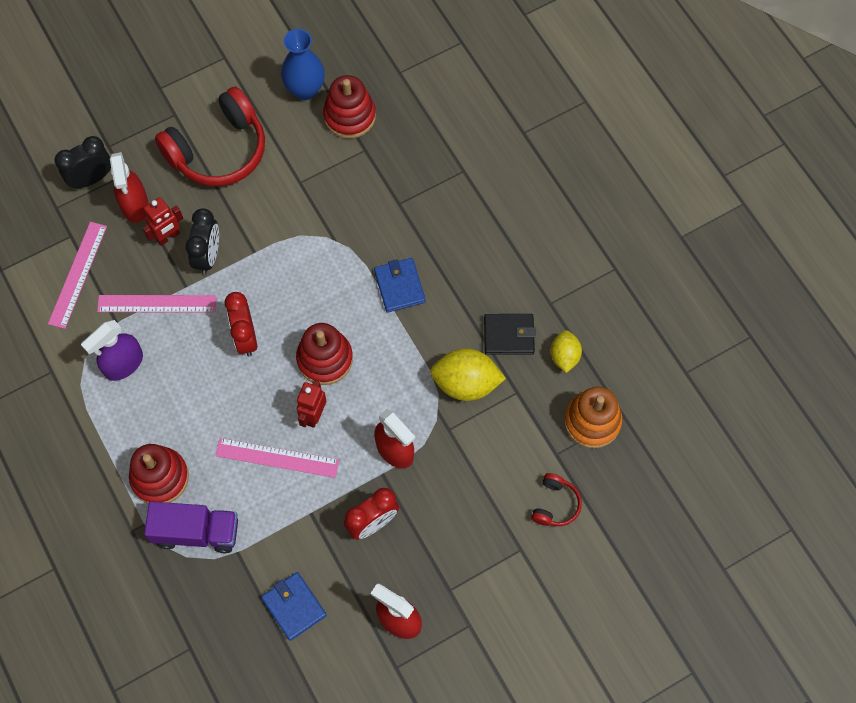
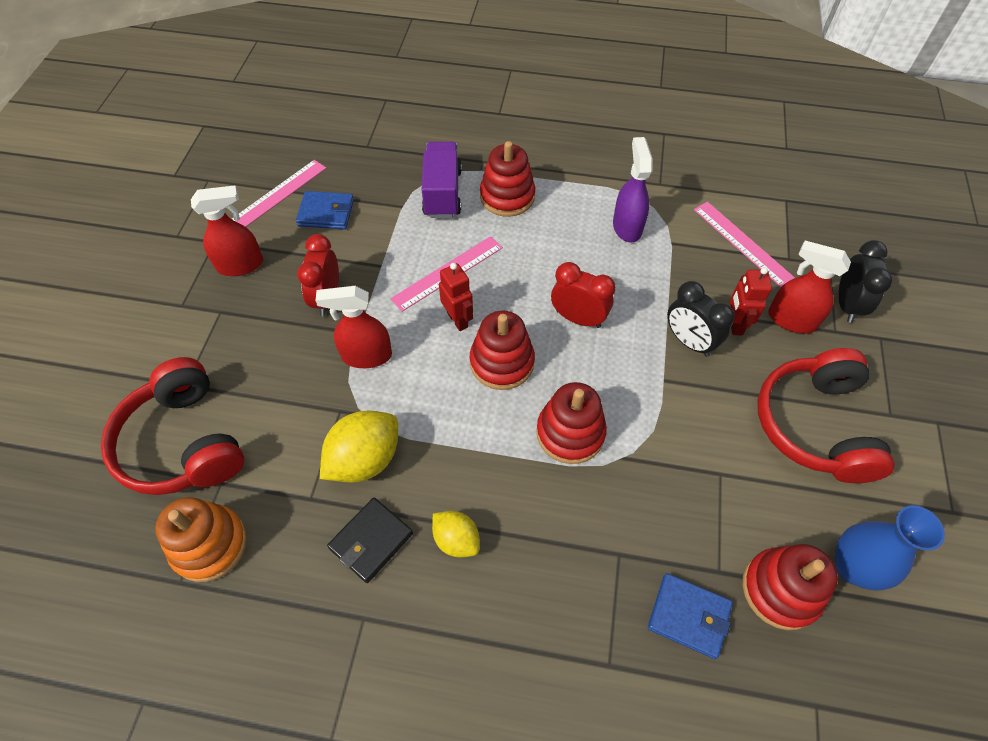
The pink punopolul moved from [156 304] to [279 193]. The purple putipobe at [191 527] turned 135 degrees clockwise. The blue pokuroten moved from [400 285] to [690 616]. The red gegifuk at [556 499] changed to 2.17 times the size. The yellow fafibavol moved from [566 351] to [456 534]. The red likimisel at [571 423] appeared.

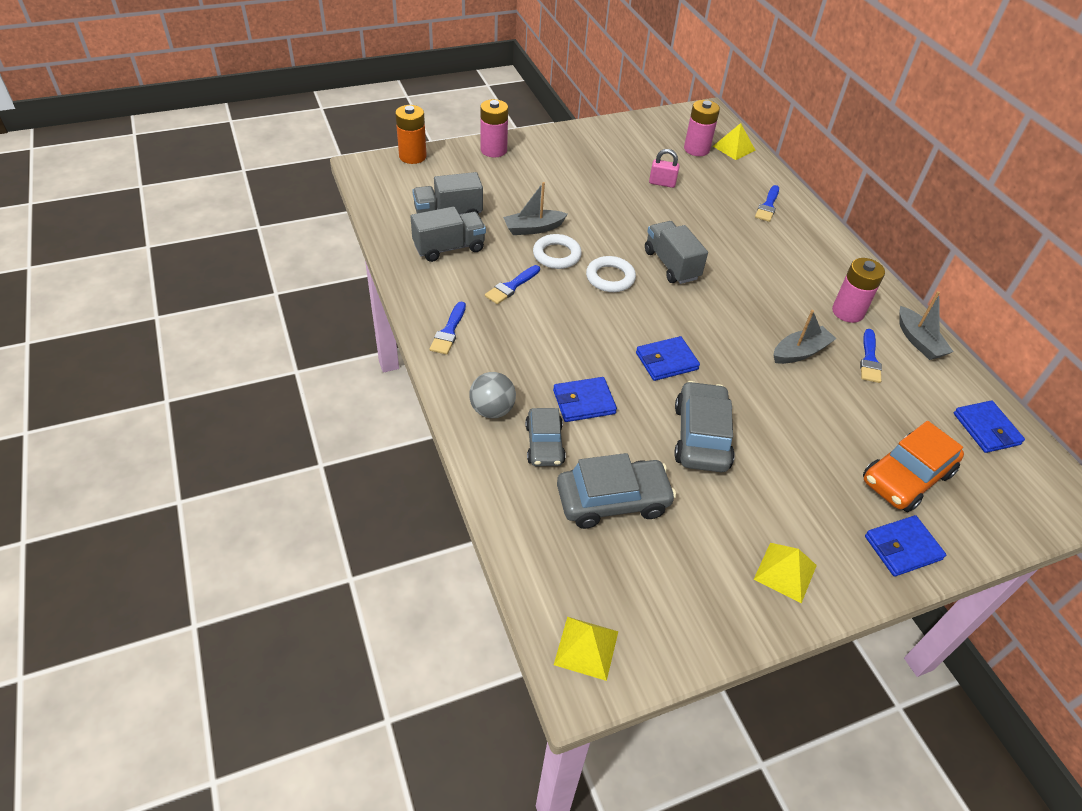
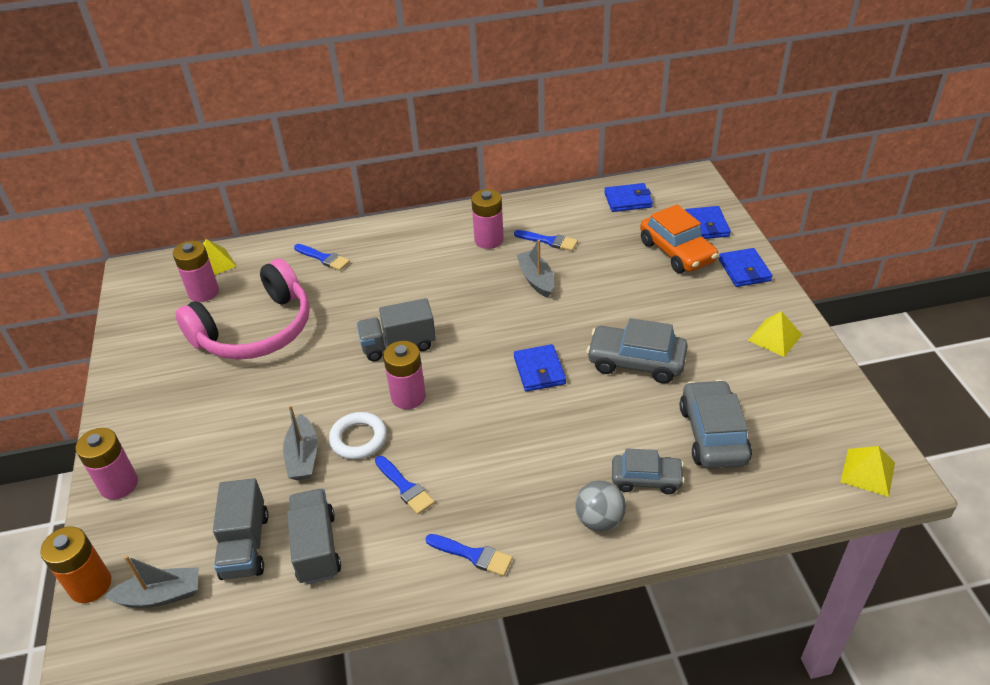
The blue pokuroten moved from [585 399] to [708 222]. The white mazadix at [611 274] was replaced by the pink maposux at [404 375]. The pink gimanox at [664 168] was replaced by the pink gegifuk at [242 309]. The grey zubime moved from [926 325] to [151 581].

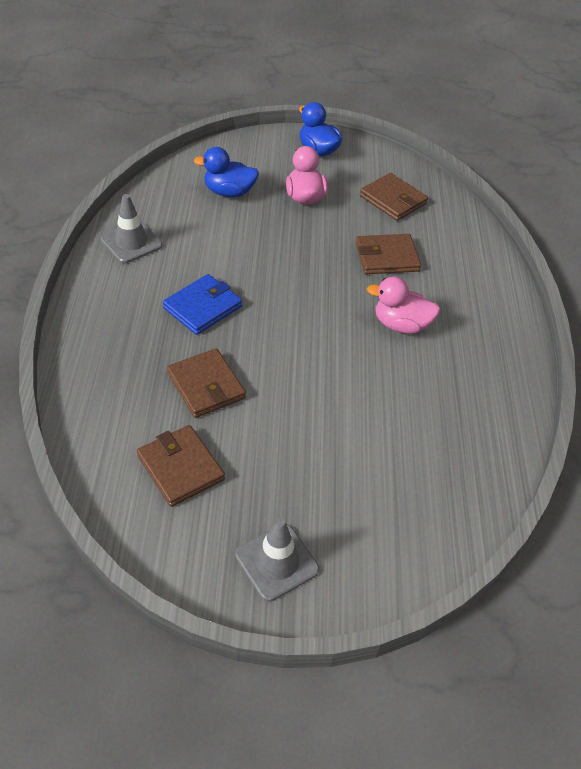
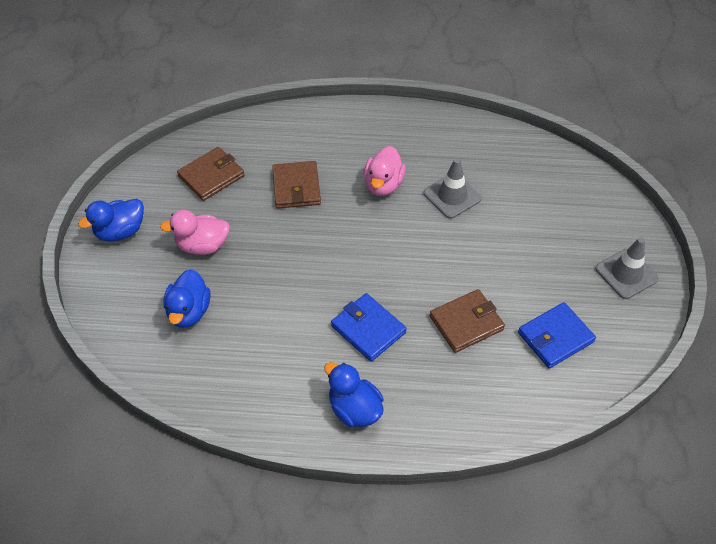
The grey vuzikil moved from [131 228] to [453 188]. The brown pokuroten at [181 466] became the blue pokuroten at [557 335]. The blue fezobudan at [354 394] appeared.

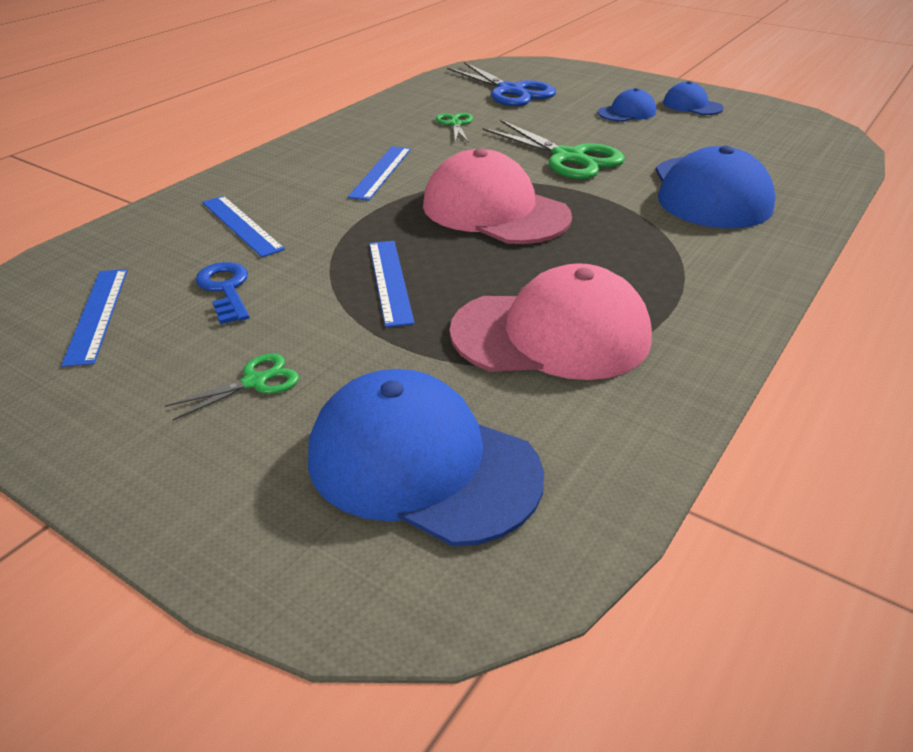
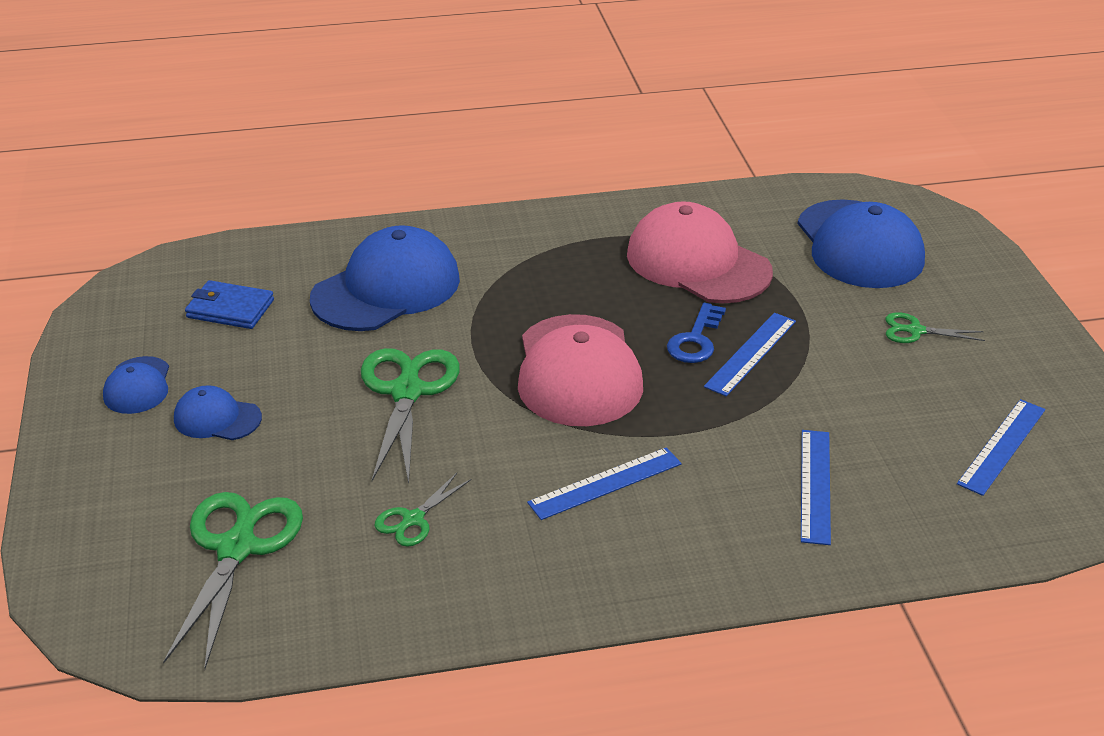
The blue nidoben moved from [222 293] to [696 333]. The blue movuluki at [501 84] became the green movuluki at [233 580]. The blue pokuroten at [229 304] appeared.

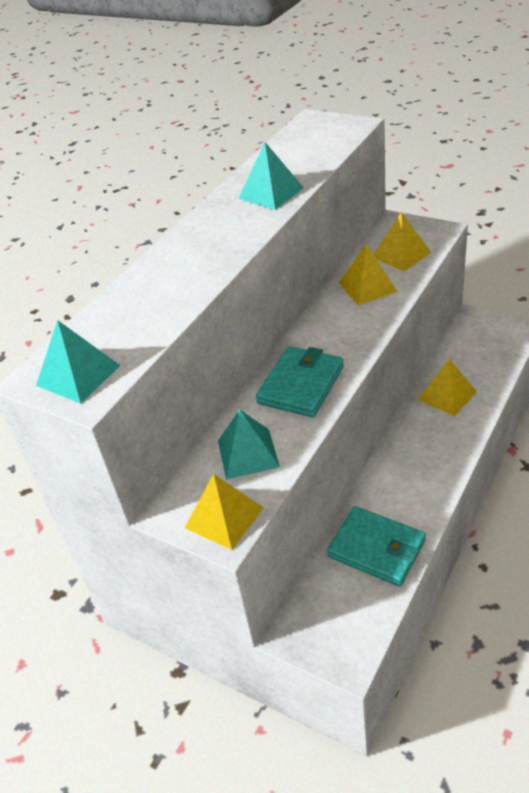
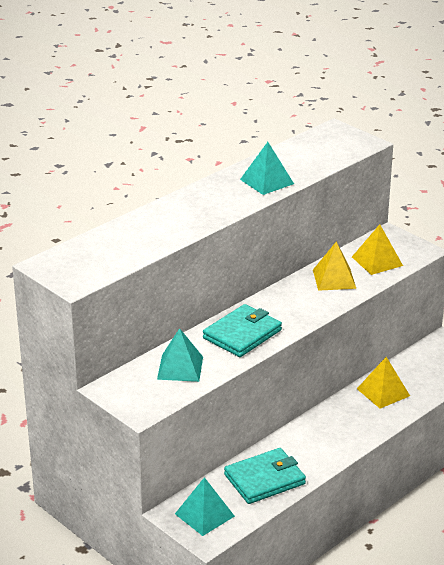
The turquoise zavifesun moved from [78 362] to [205 506]. The yellow zavifesun at [224 512] disappeared. The turquoise pokuroten at [376 546] turned 75 degrees counterclockwise.

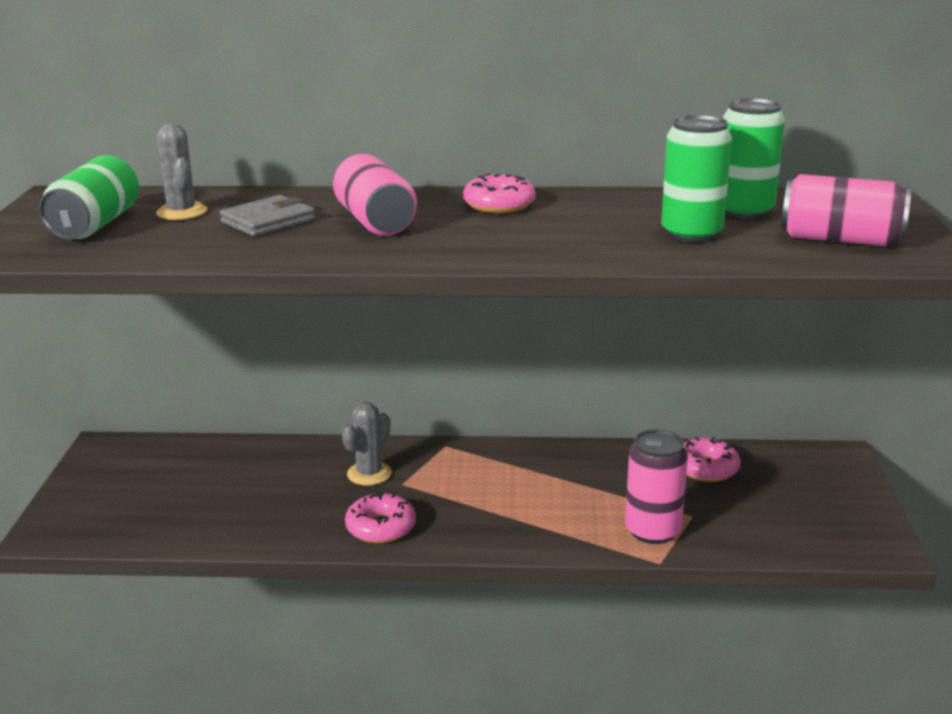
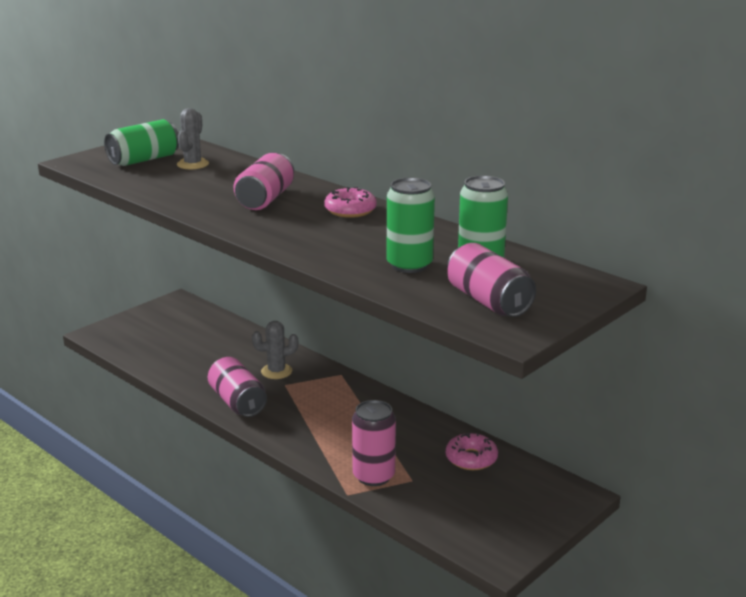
The grey pokuroten at [267 216] disappeared. The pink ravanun at [380 518] was replaced by the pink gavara at [237 387].

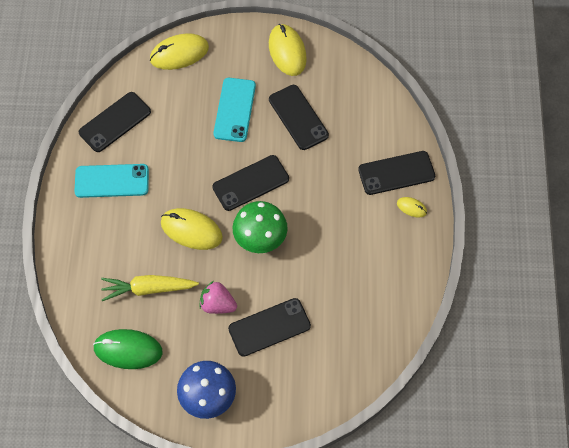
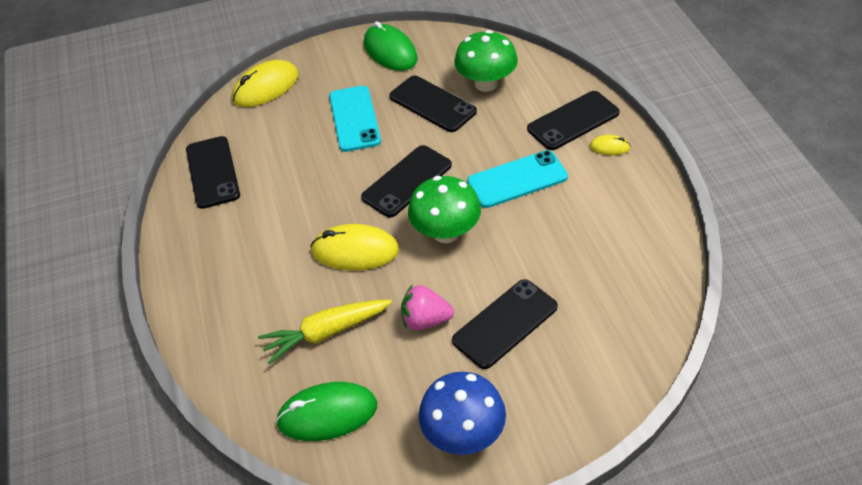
The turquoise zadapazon moved from [111 181] to [517 179]. The black zadapazon at [115 122] turned 45 degrees counterclockwise. The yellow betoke at [288 50] became the green betoke at [390 46]. The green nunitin at [486 61] appeared.

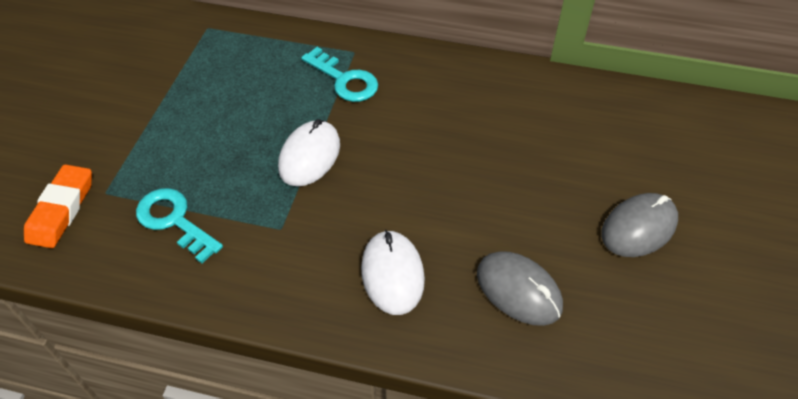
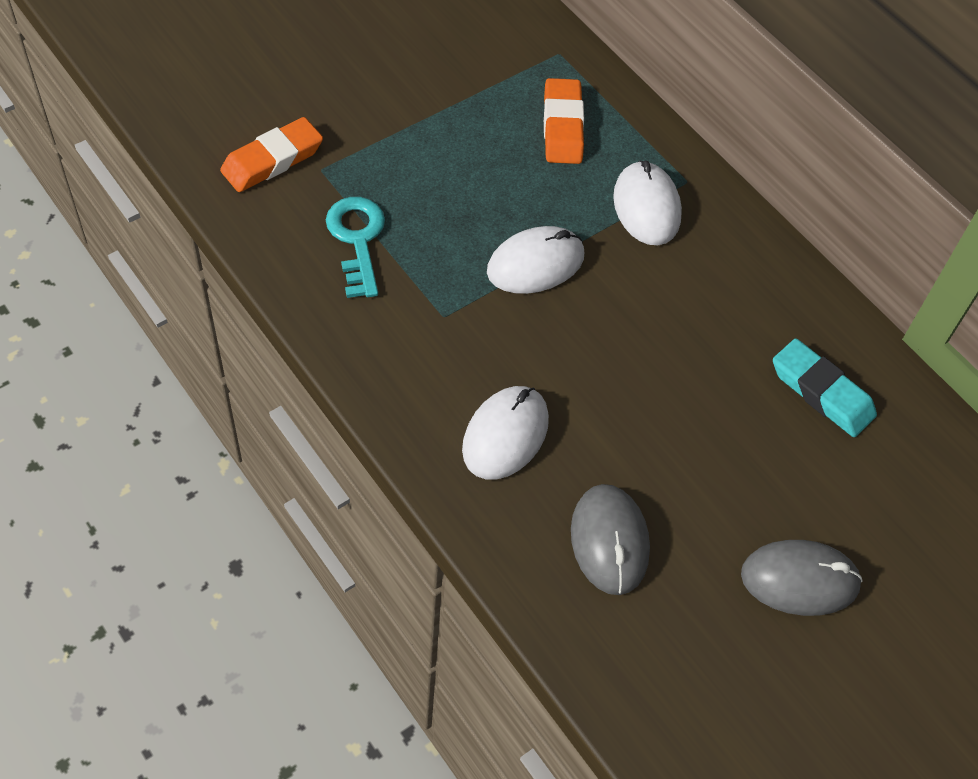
The turquoise nidoben at [339 74] was replaced by the white betoke at [647 203]. The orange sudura at [564 121] appeared. The turquoise sudura at [825 387] appeared.

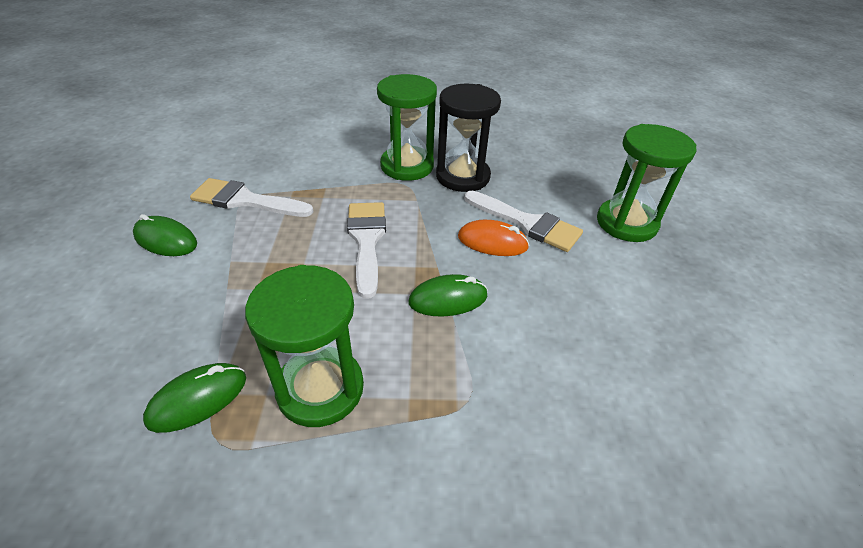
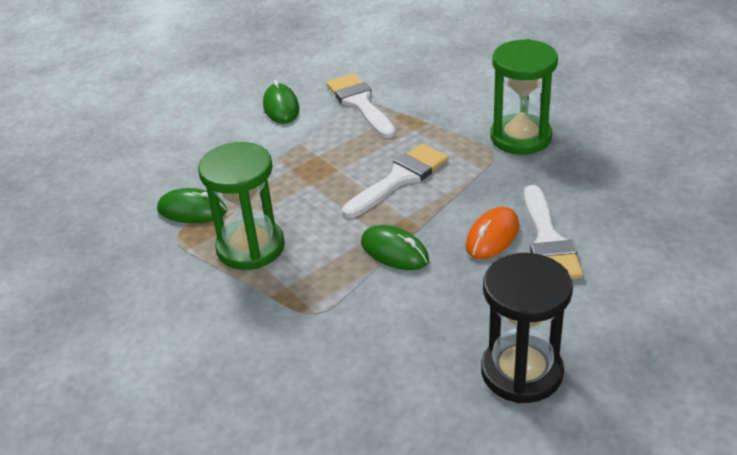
The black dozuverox moved from [468 138] to [527 328]. The orange betoke at [493 238] turned 60 degrees clockwise. The green dozuverox at [646 183] disappeared.

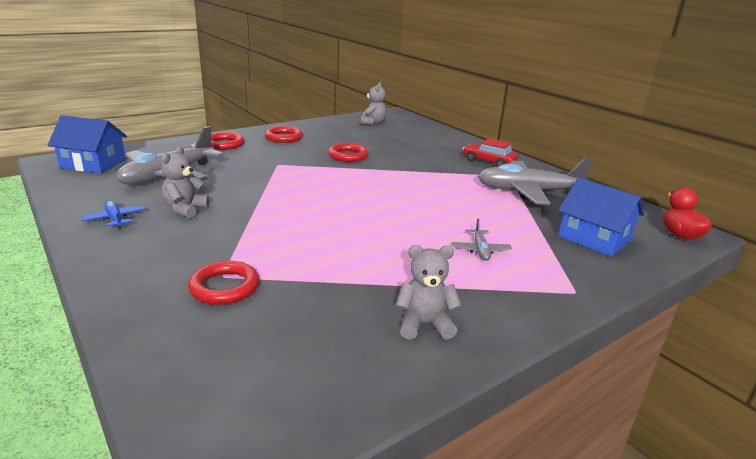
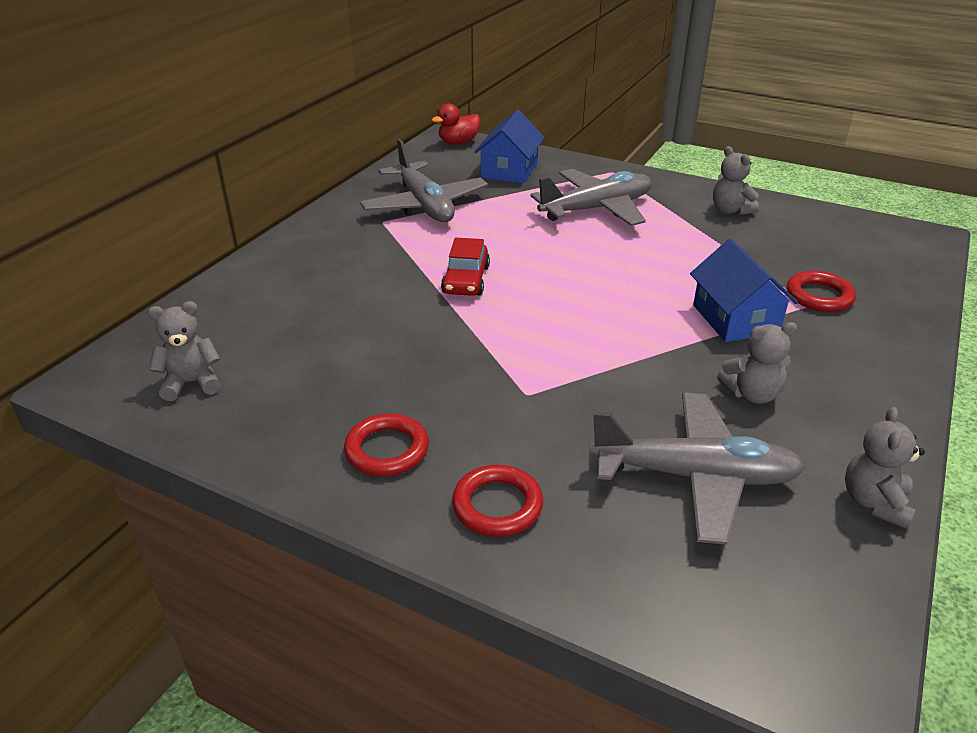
The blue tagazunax moved from [87 144] to [744 290]. The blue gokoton at [113 214] disappeared. The red mazadix at [348 152] disappeared. The grey gokoton at [481 239] changed to 2.32 times the size. The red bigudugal moved from [490 152] to [465 267]. The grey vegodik at [885 468] appeared.

